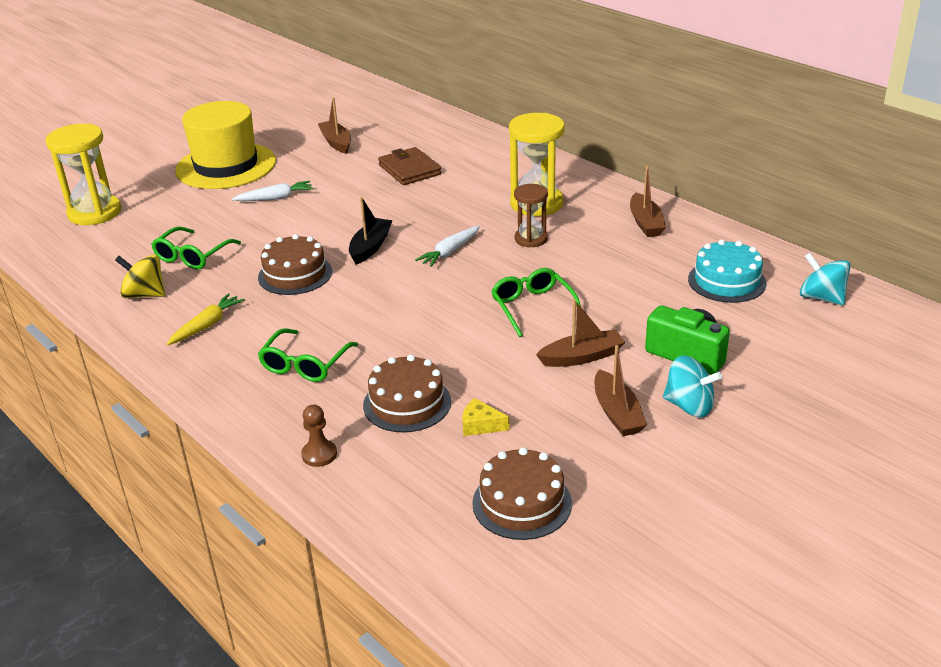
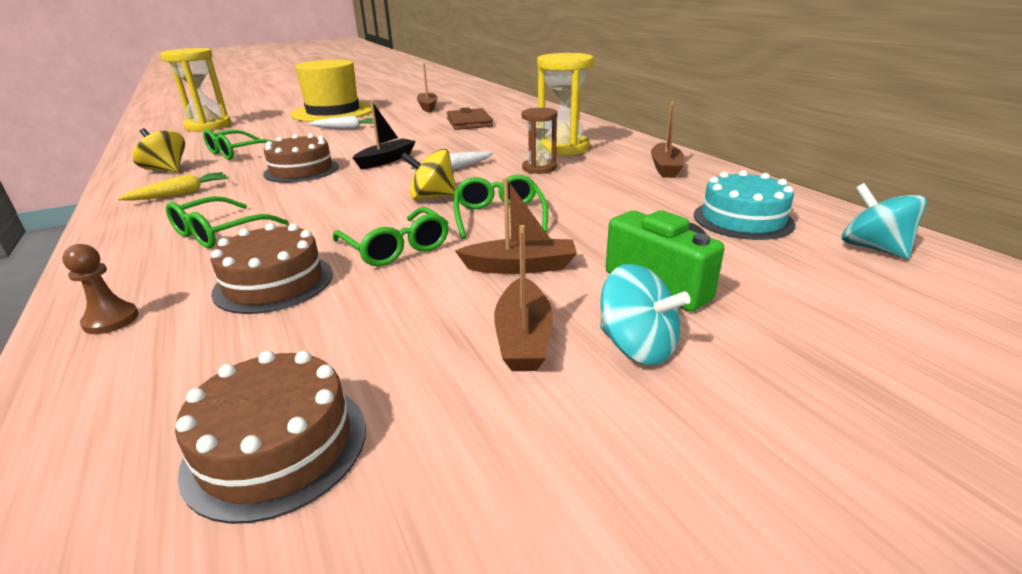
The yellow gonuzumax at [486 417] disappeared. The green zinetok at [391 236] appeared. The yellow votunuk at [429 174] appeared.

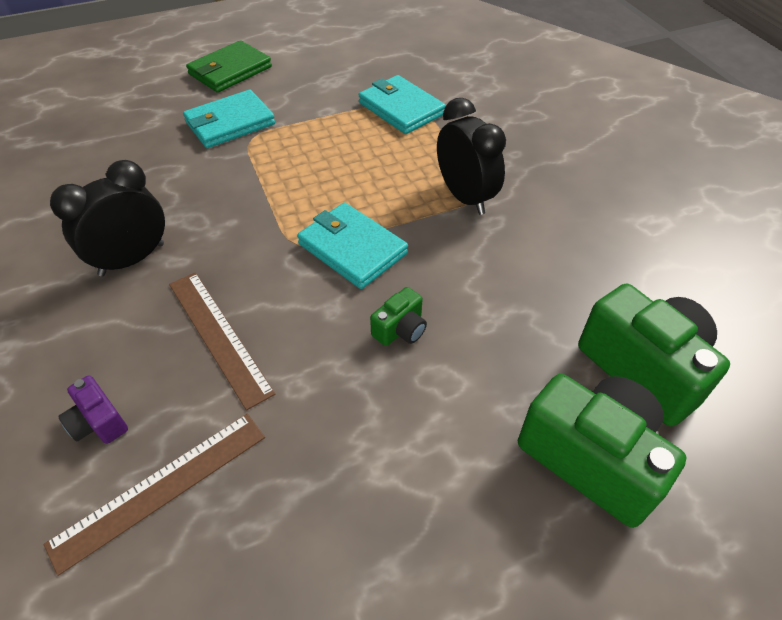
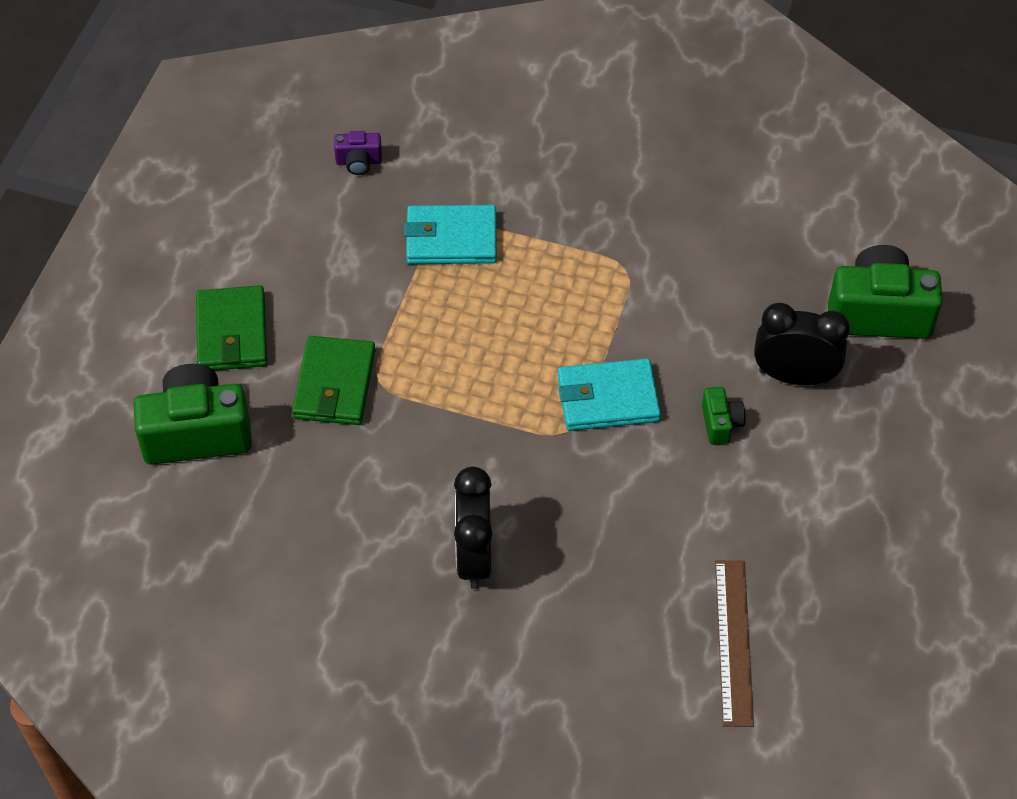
The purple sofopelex moved from [93 409] to [358 153]. The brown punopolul at [222 341] disappeared. The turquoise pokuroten at [229 119] became the green pokuroten at [334 380]. The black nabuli moved from [471 156] to [802 344]. The green sofopelex moved from [602 451] to [193 414].

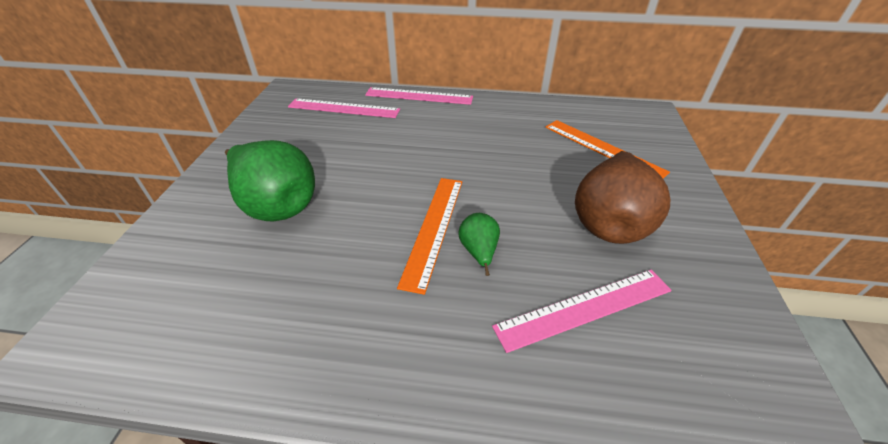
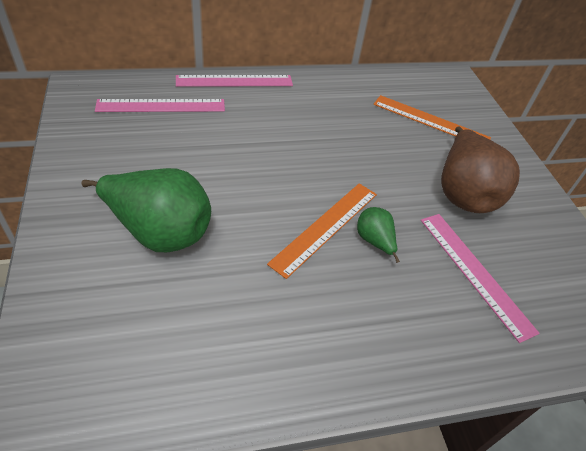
The orange punopolul at [429 236] turned 45 degrees clockwise. The pink punopolul at [582 311] turned 75 degrees counterclockwise.

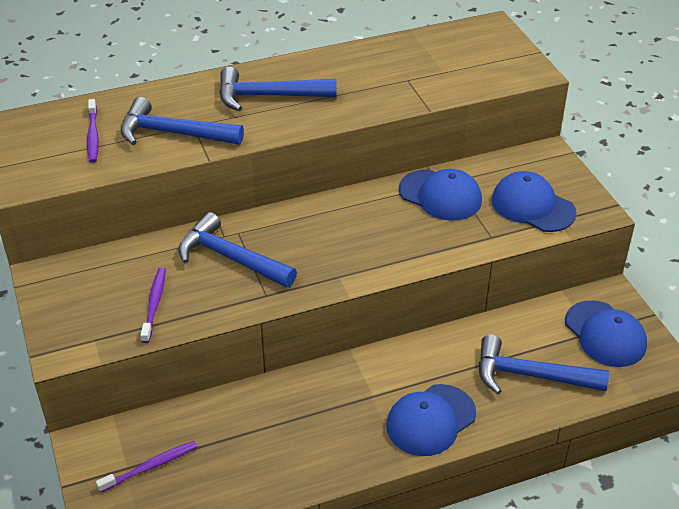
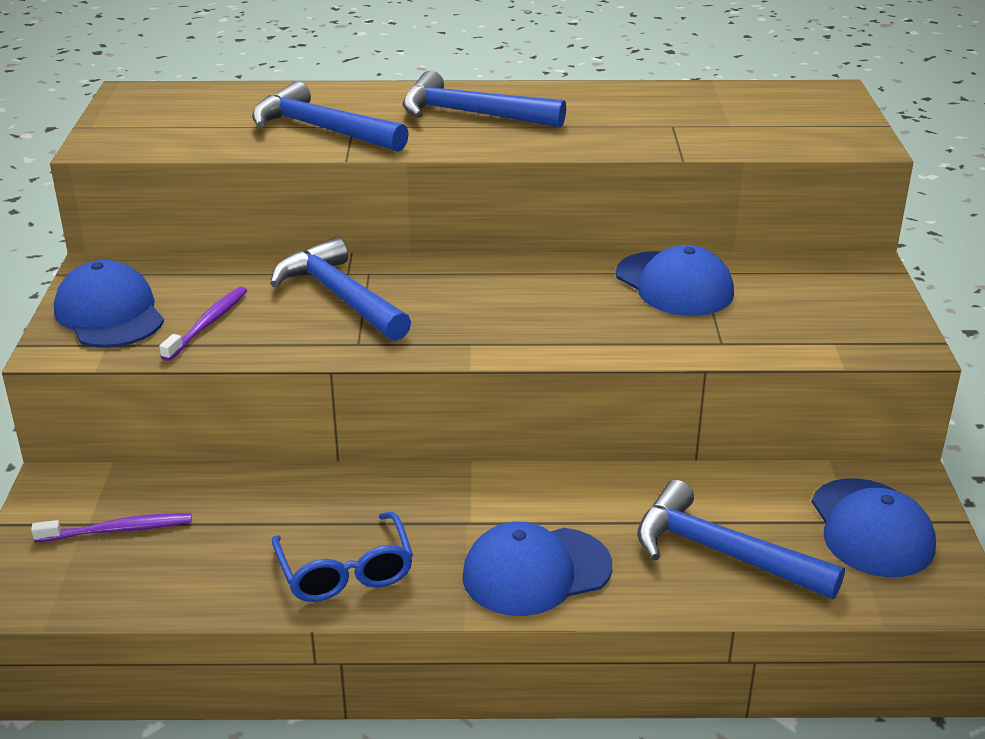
The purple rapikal at [93 131] disappeared. The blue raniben moved from [534 201] to [109 304]. The blue zinetok at [342 557] appeared.

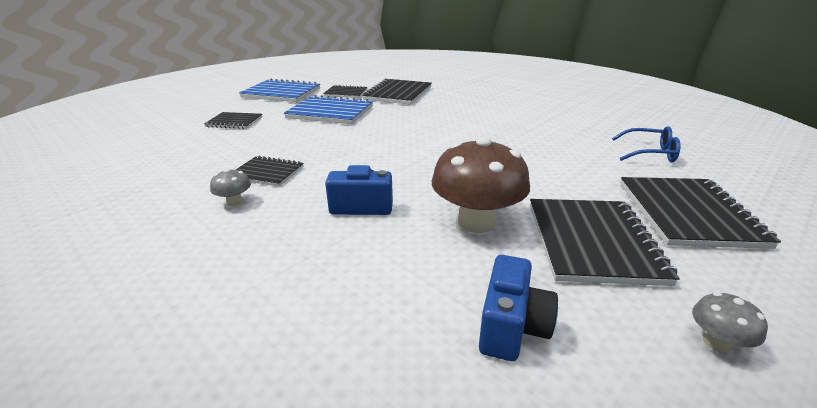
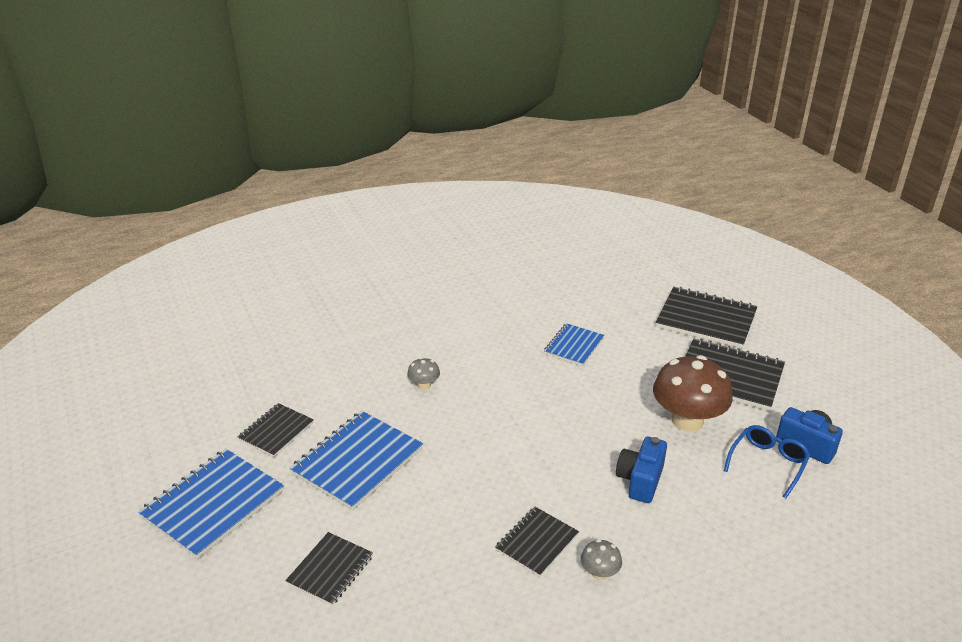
The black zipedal at [397 91] disappeared. The blue zinetok moved from [646 144] to [767 461]. The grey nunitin moved from [730 322] to [423 373]. The blue zipedal at [574 344] appeared.

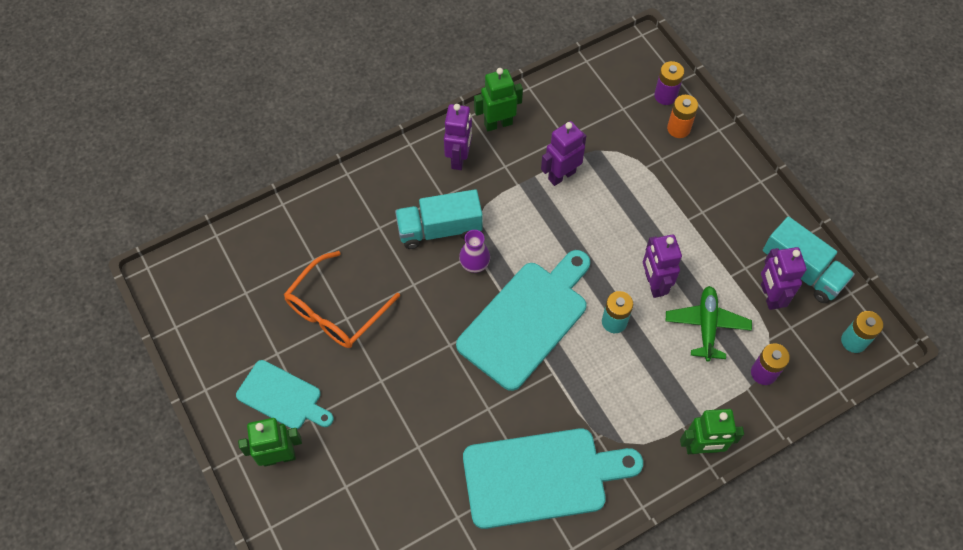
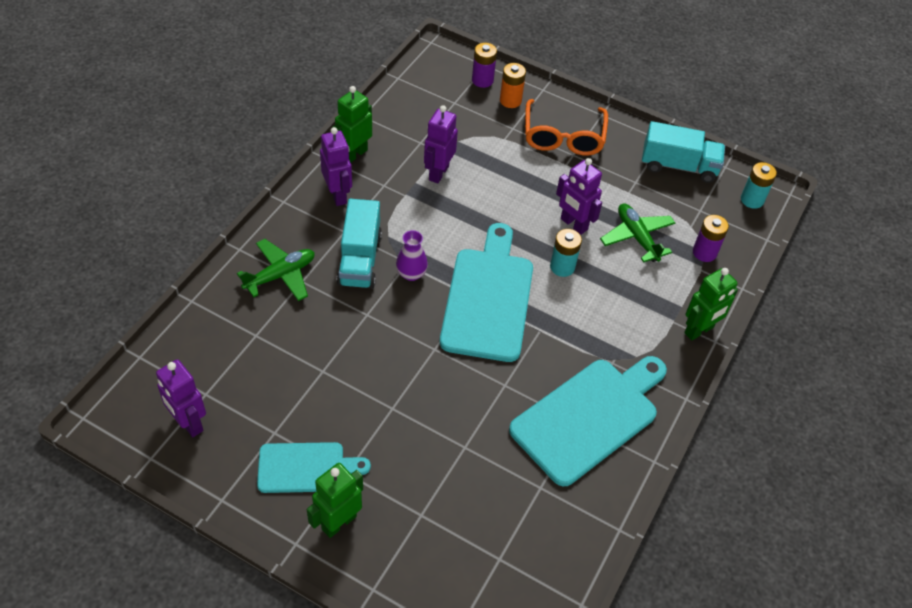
The orange zinetok moved from [342 299] to [566 127]. The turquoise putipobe at [439 219] turned 45 degrees counterclockwise. The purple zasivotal moved from [784 278] to [181 398]. The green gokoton at [276 270] appeared.

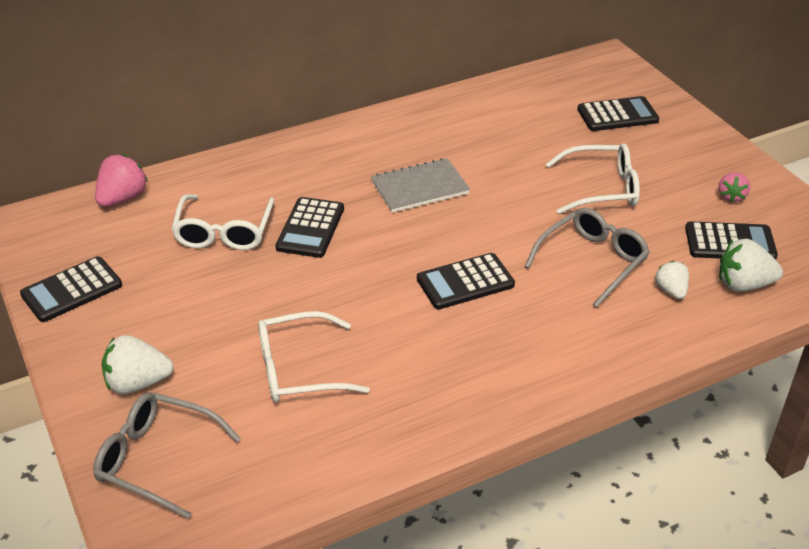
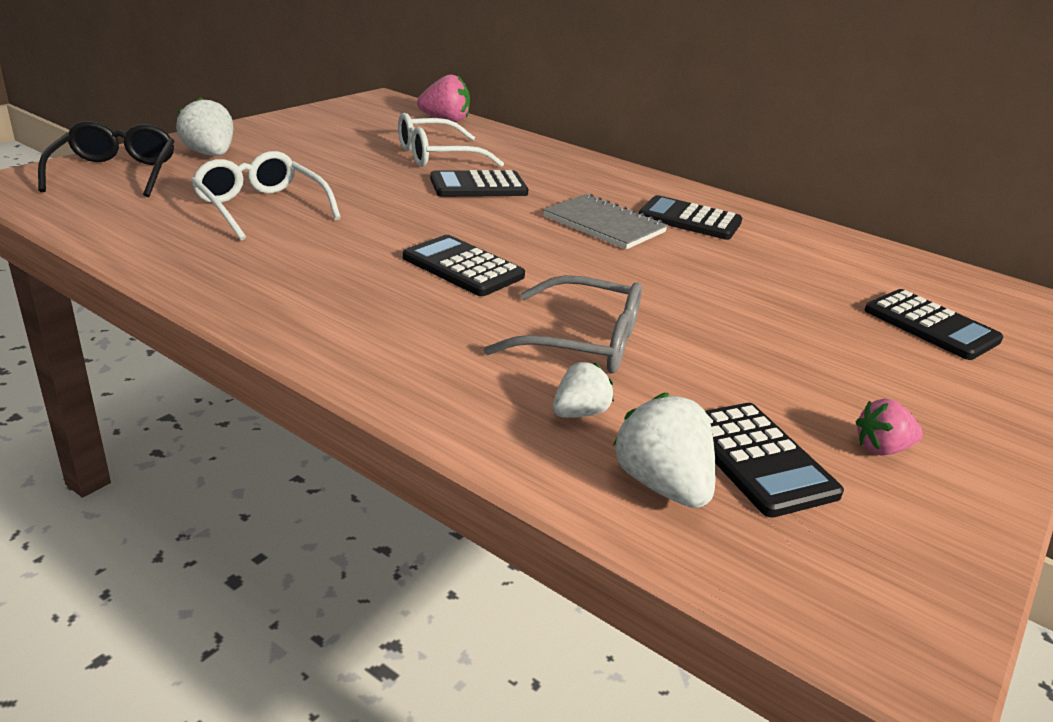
The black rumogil moved from [71 289] to [690 217]. The grey zinetok at [167 455] became the black zinetok at [106 159]. The white zinetok at [593 178] disappeared.

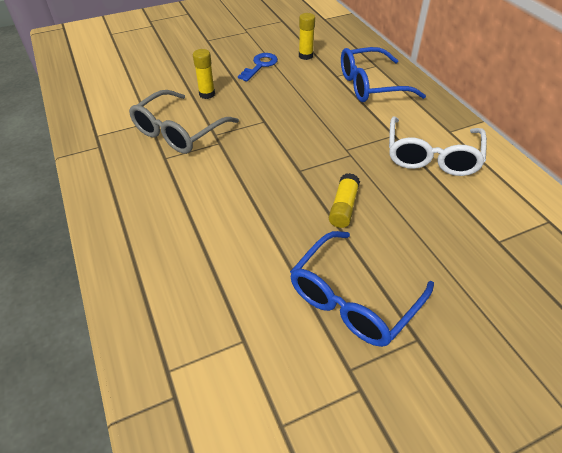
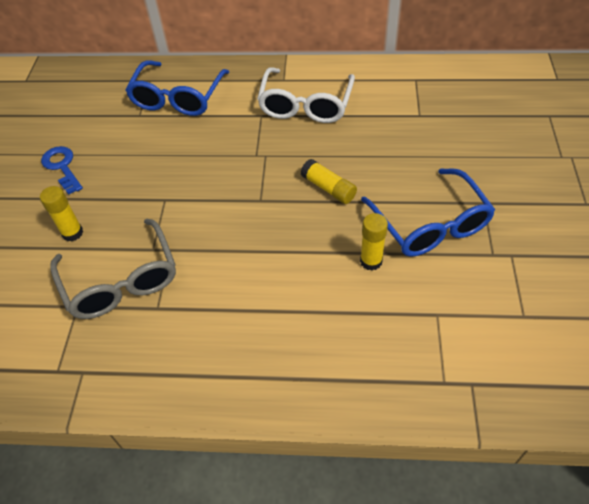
The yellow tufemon moved from [307 36] to [374 242]. The white zinetok at [438 146] turned 60 degrees clockwise.

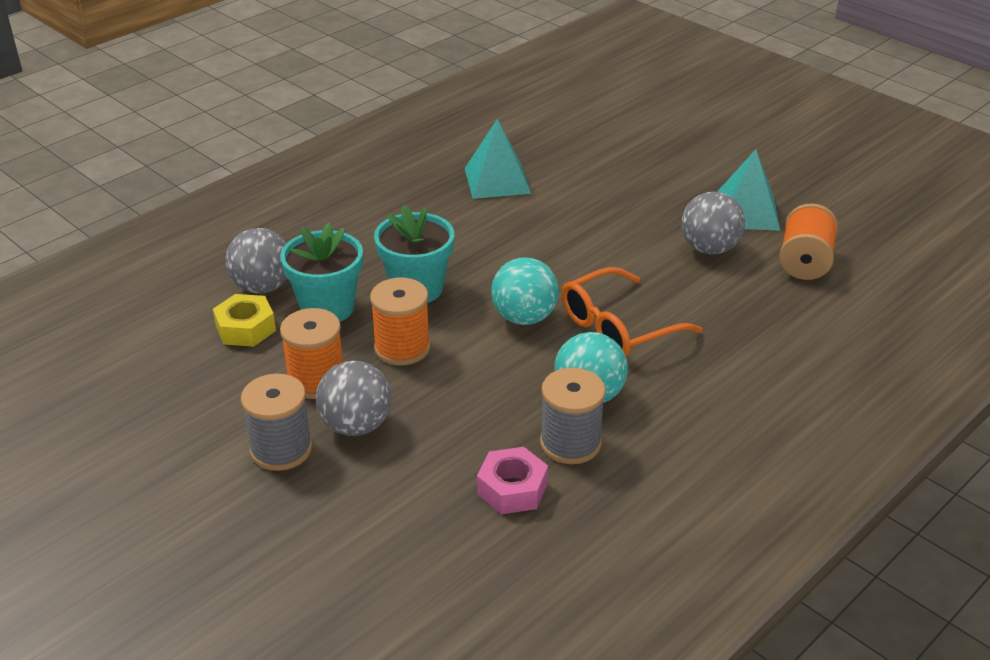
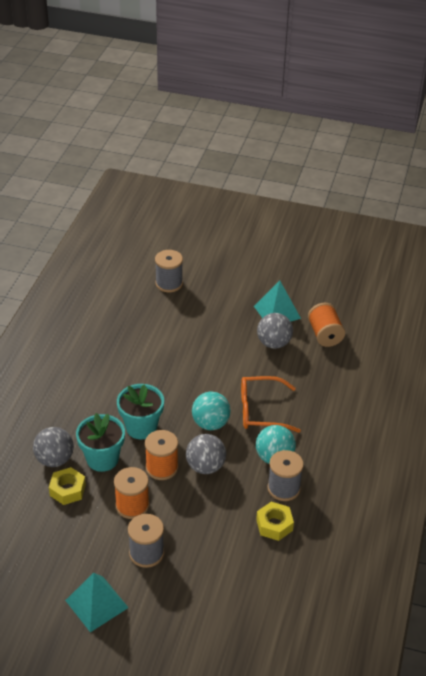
The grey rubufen moved from [353 398] to [206 454]. The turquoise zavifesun moved from [498 158] to [97 602]. The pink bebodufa at [512 480] became the yellow bebodufa at [275 521]. The orange zinetok at [632 312] turned 60 degrees clockwise. The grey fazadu at [169 271] appeared.

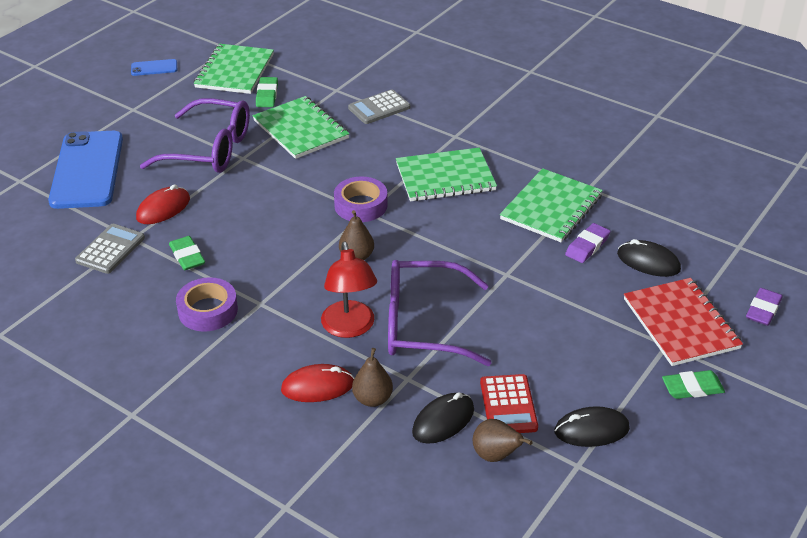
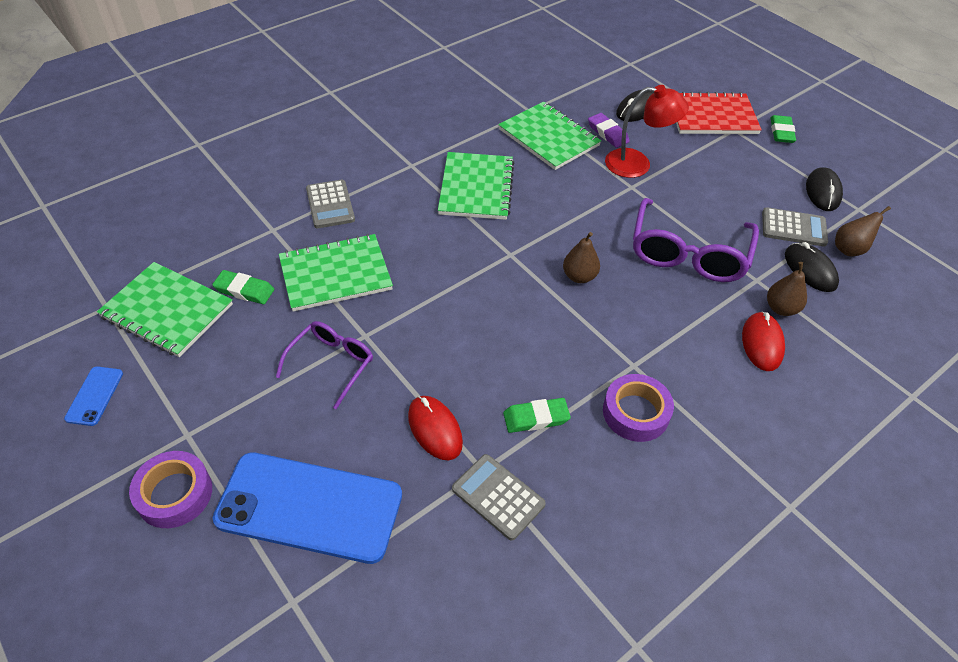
The purple zinetok at [195 135] changed to 0.60 times the size. The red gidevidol moved from [349 289] to [647 131]. The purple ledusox moved from [361 199] to [170 489]. The red rumogil at [509 403] became the grey rumogil at [795 227]. The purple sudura at [764 307] disappeared.

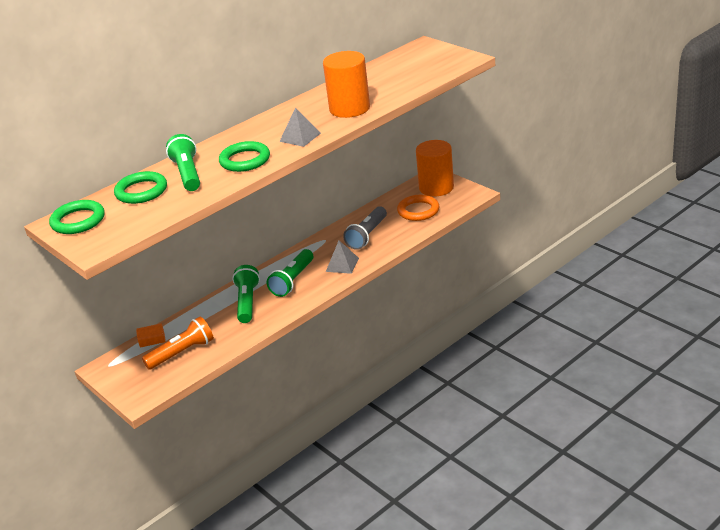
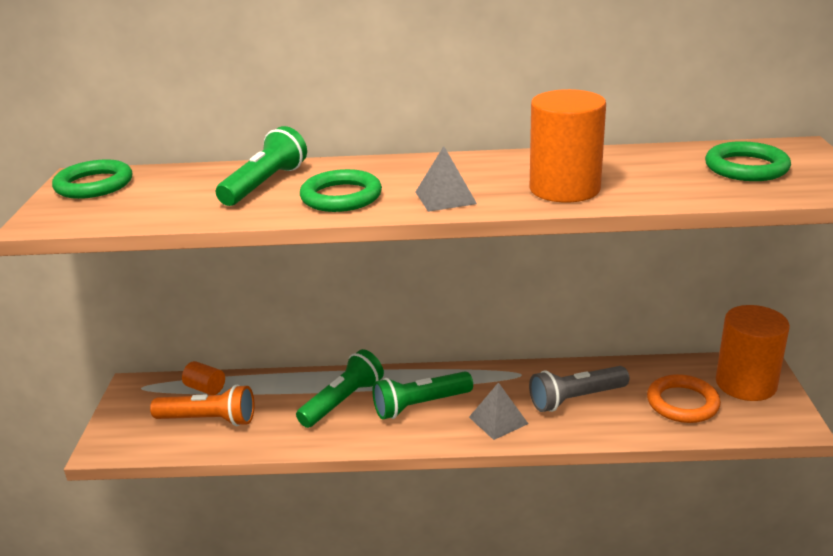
The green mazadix moved from [140 187] to [748 161].

